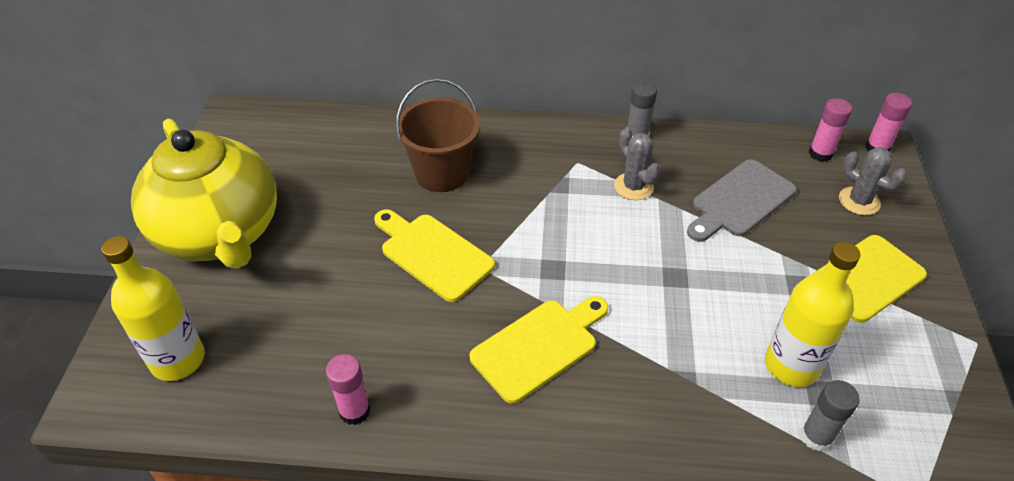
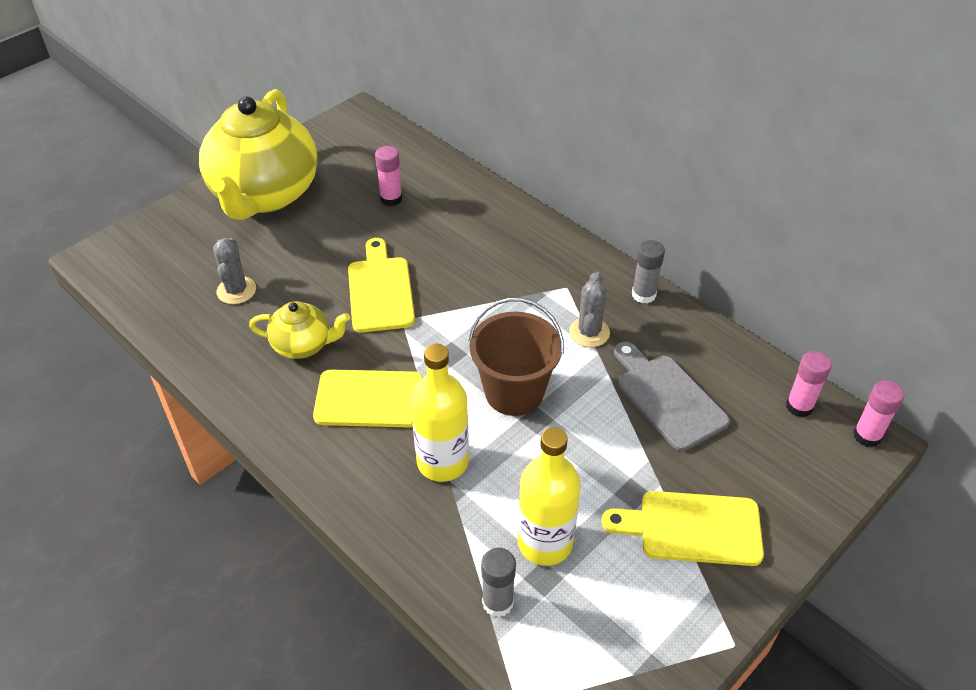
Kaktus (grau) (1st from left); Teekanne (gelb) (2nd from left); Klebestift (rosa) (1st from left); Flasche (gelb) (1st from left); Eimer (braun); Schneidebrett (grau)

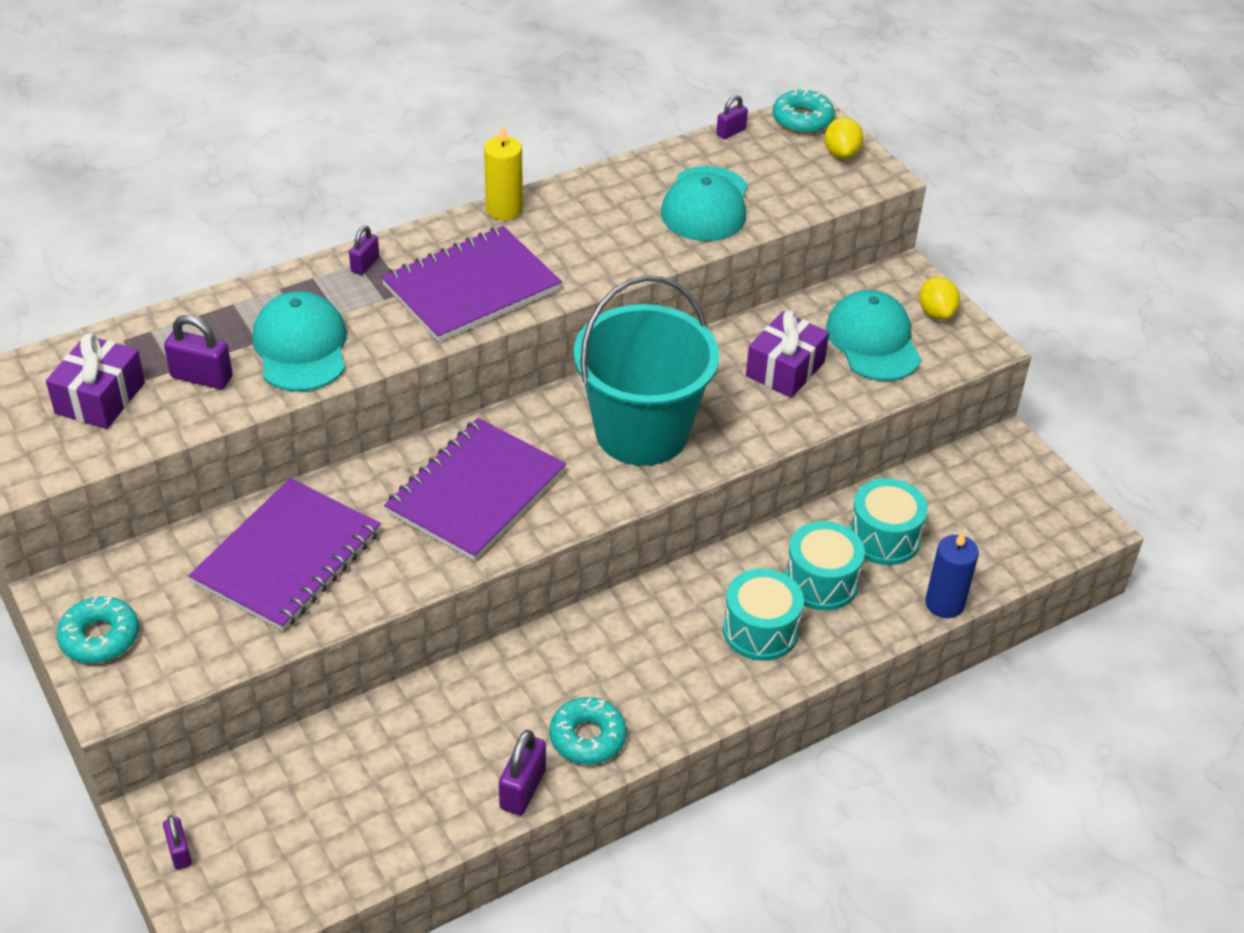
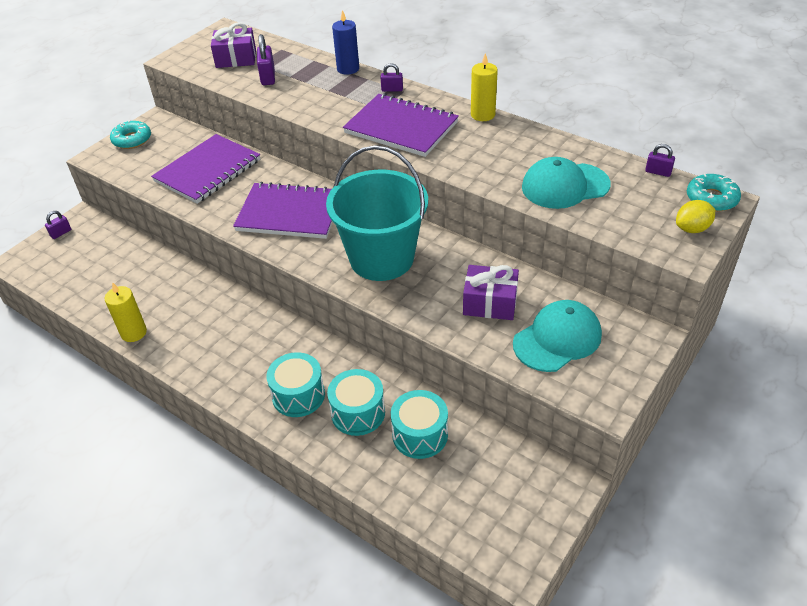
Kerze (gelb) (1st from left); Notizbuch (lila) (1st from left); Kerze (blau); Kappe (türkis) (1st from left in the first image); Donut (türkis) (2nd from left in the first image); Zitrone (gelb) (2nd from left in the first image)

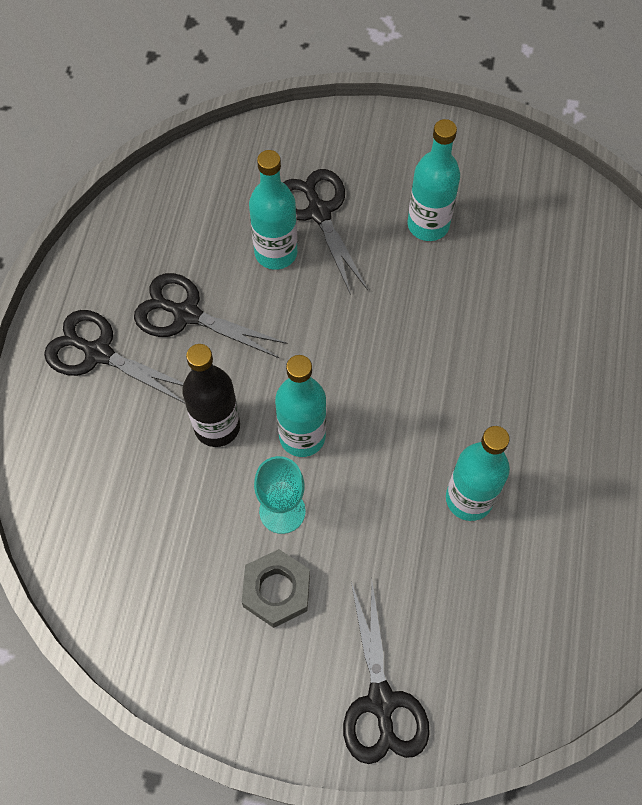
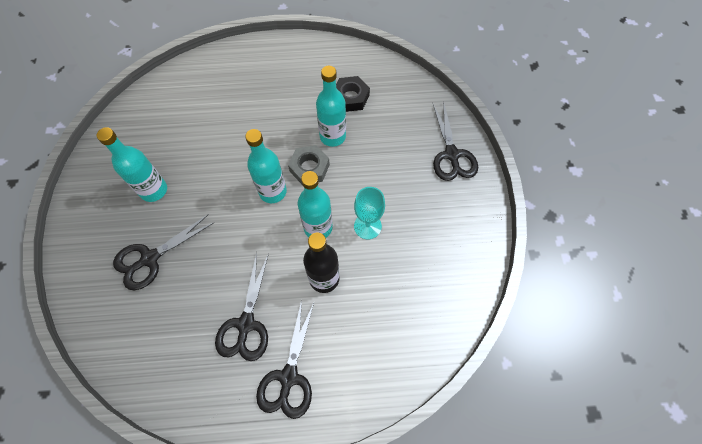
Flasche (türkis) (2nd from left); Sechskantmutter (grau); Sechskantmutter (schwarz); Schere (schwarz) (4th from left)

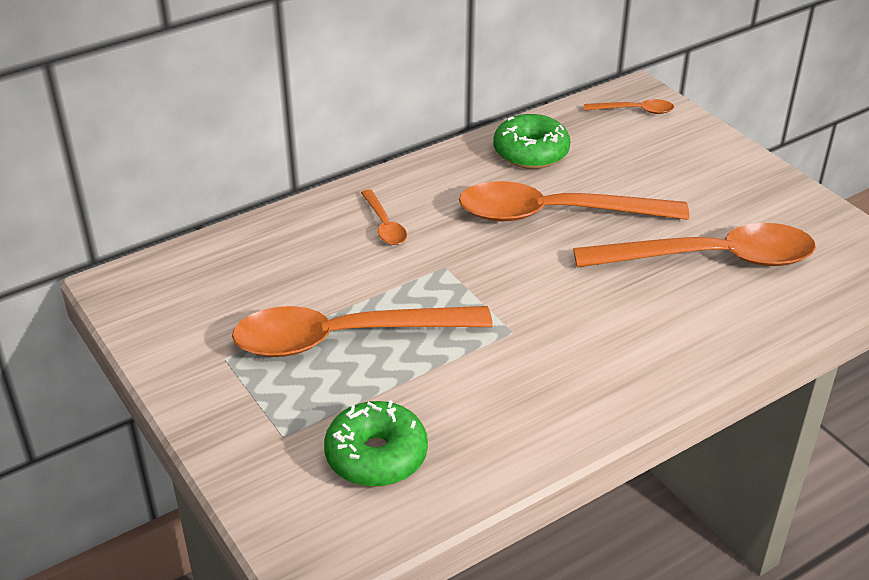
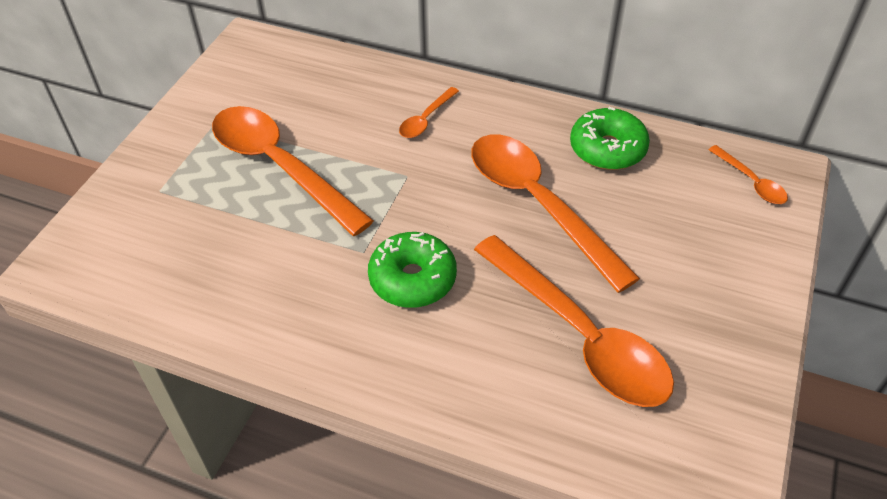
Donut (grün) (1st from left)

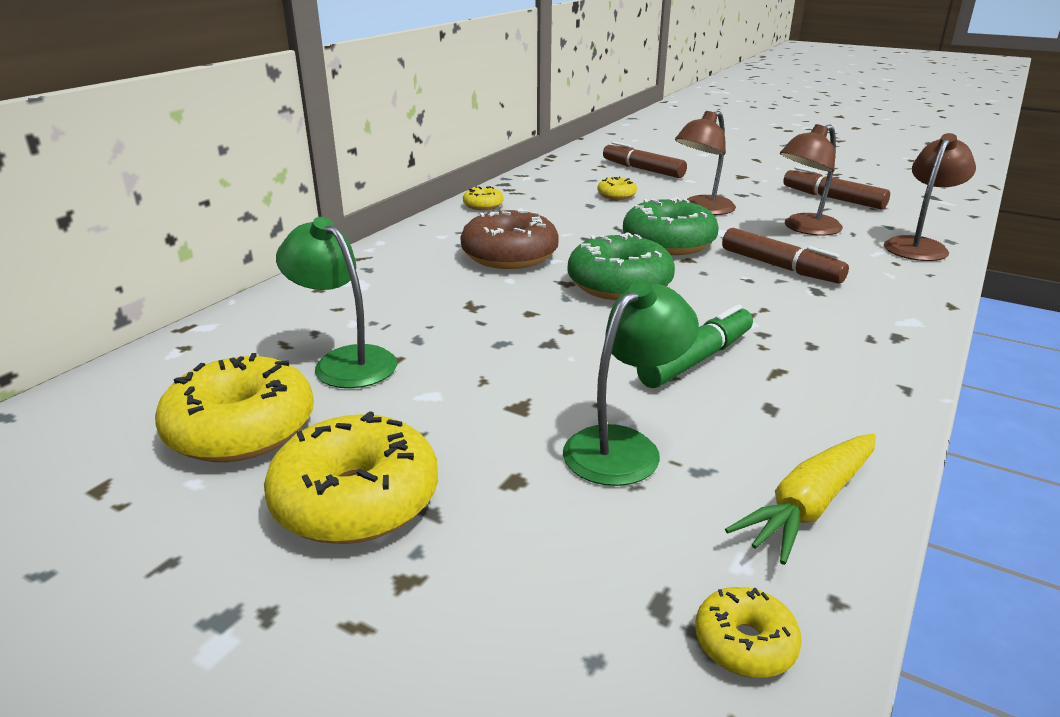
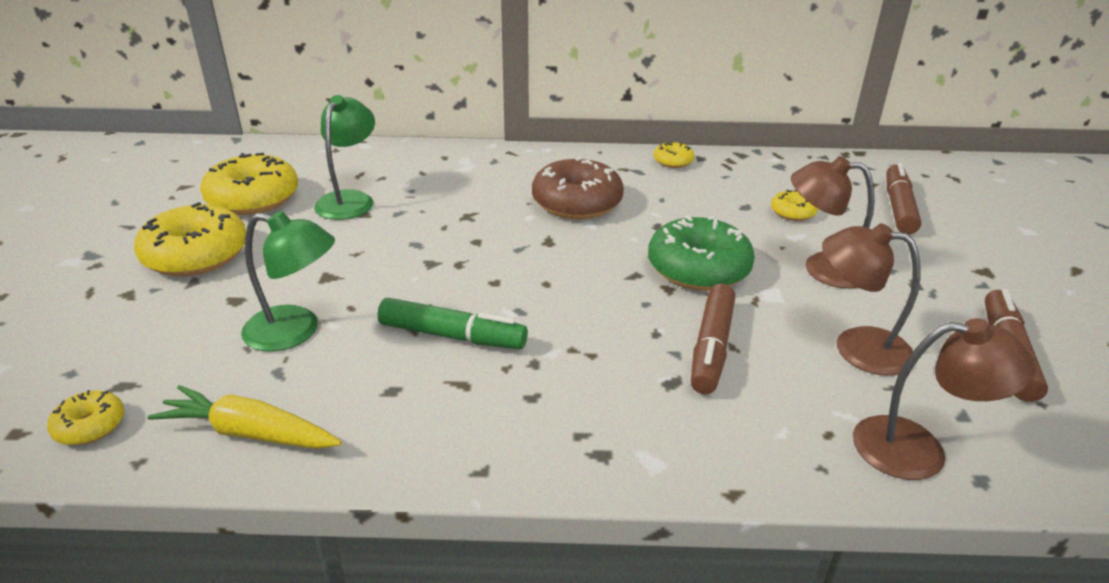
Donut (grün) (1st from left in the first image)

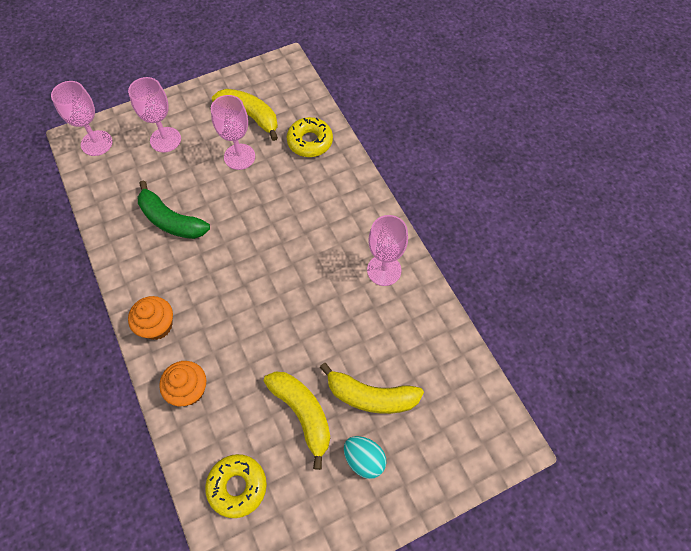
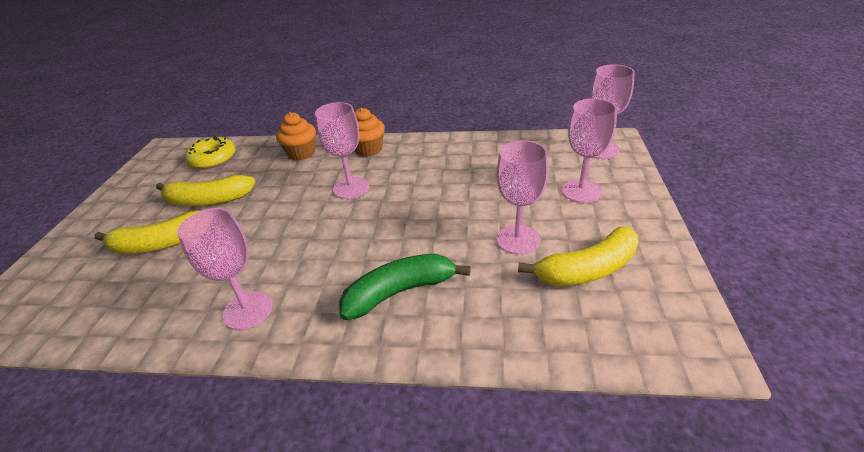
Banane (gelb) (1st from left); Kelch (rosa) (2nd from left); Banane (grün); Donut (gelb) (2nd from left in the first image); Ei (türkis)

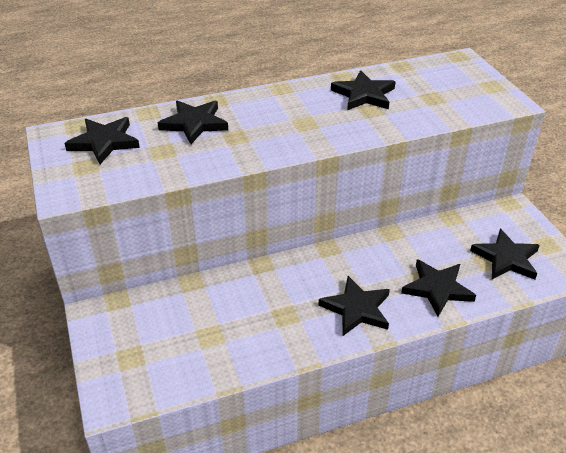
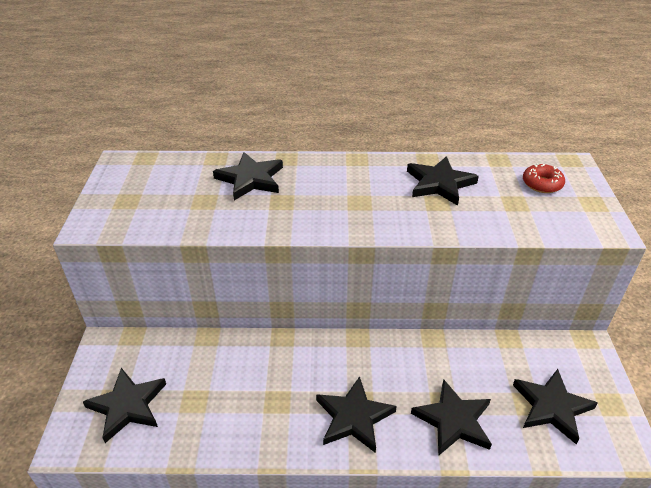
Stern (schwarz) (1st from left); Donut (rot)

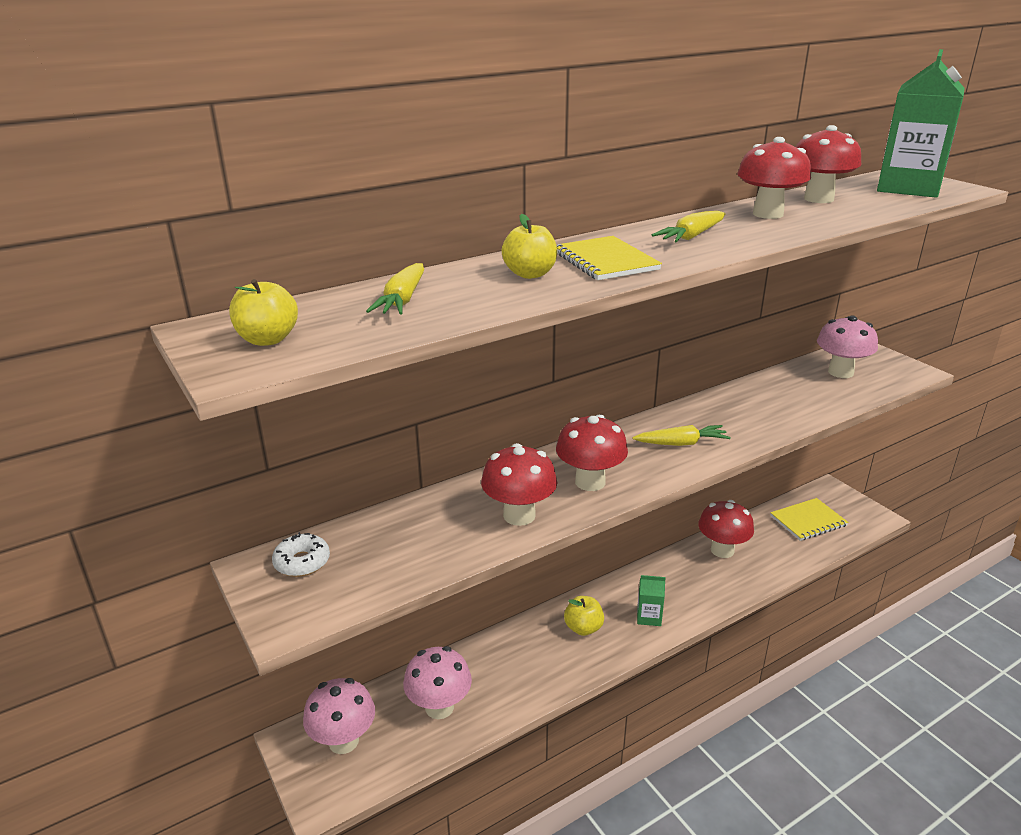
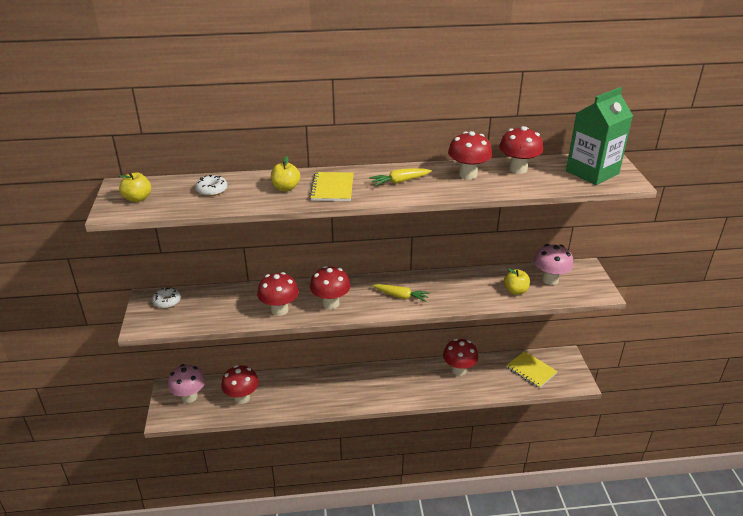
Donut (weiß) (2nd from left); Pilz (rot) (1st from left); Apfel (gelb) (3rd from left); Notizbuch (gelb) (2nd from left); Getränkekarton (grün) (1st from left in the first image)

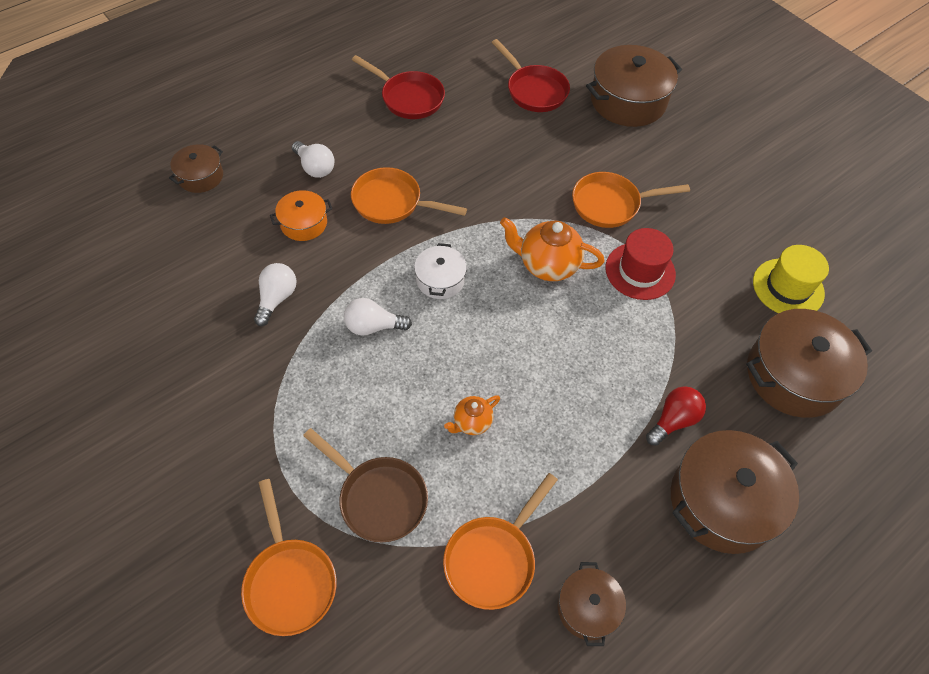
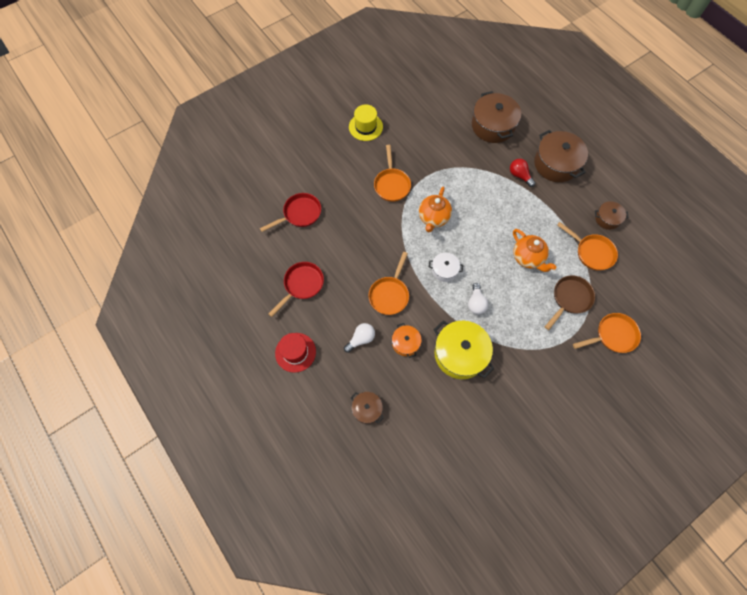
Hut (rot); Hut (gelb); Kochtopf (gelb); Teekanne (orange) (2nd from left); Kochtopf (braun) (3rd from left in the first image)

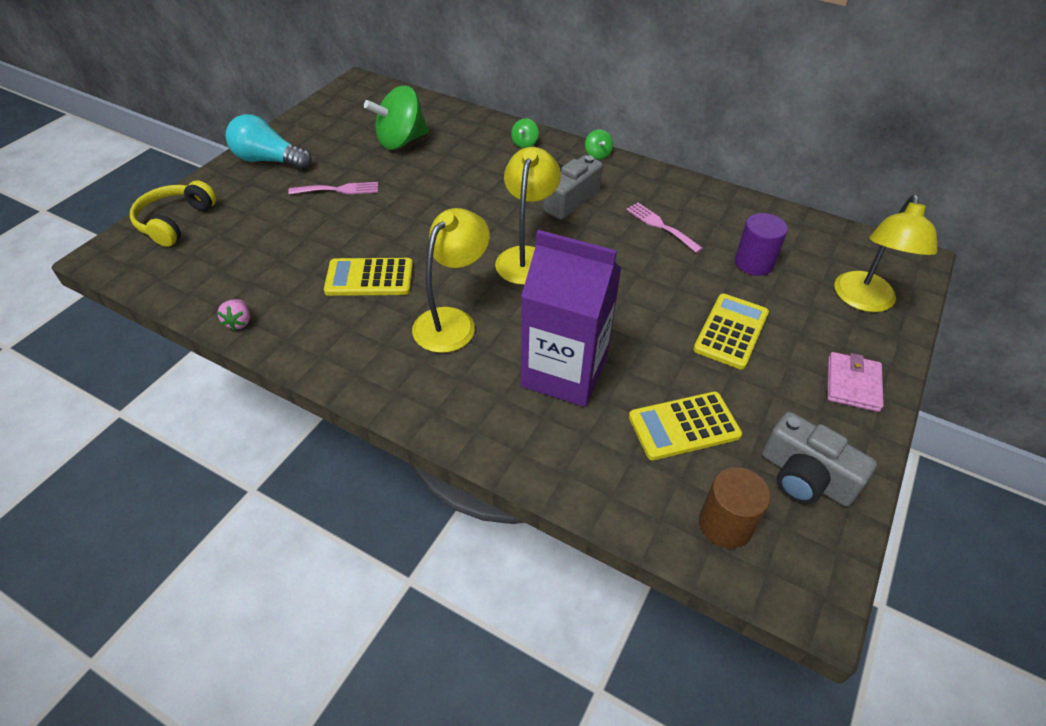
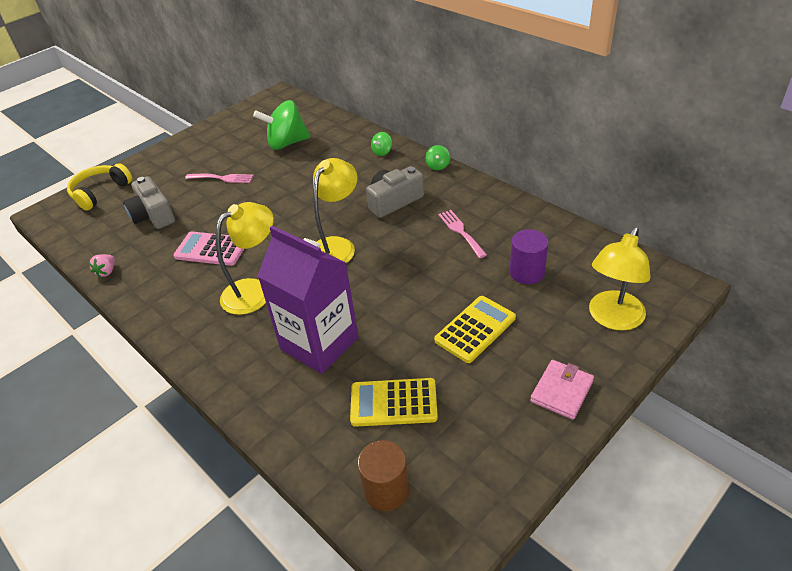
Kamera (grau) (1st from left); Taschenrechner (rosa); Glühbirne (türkis)

